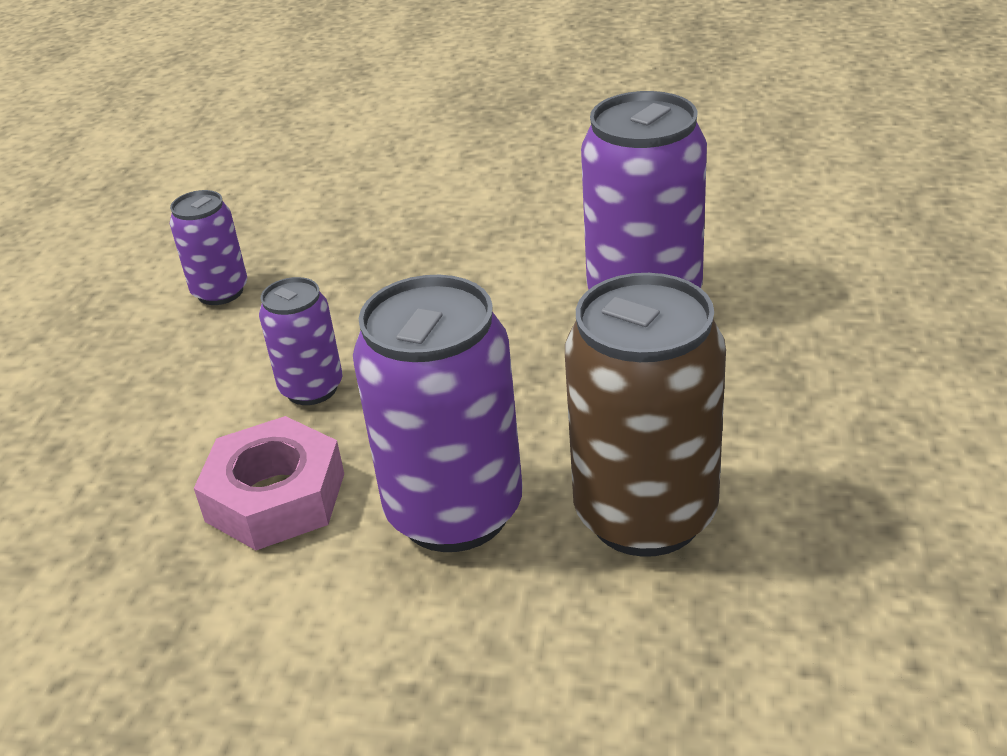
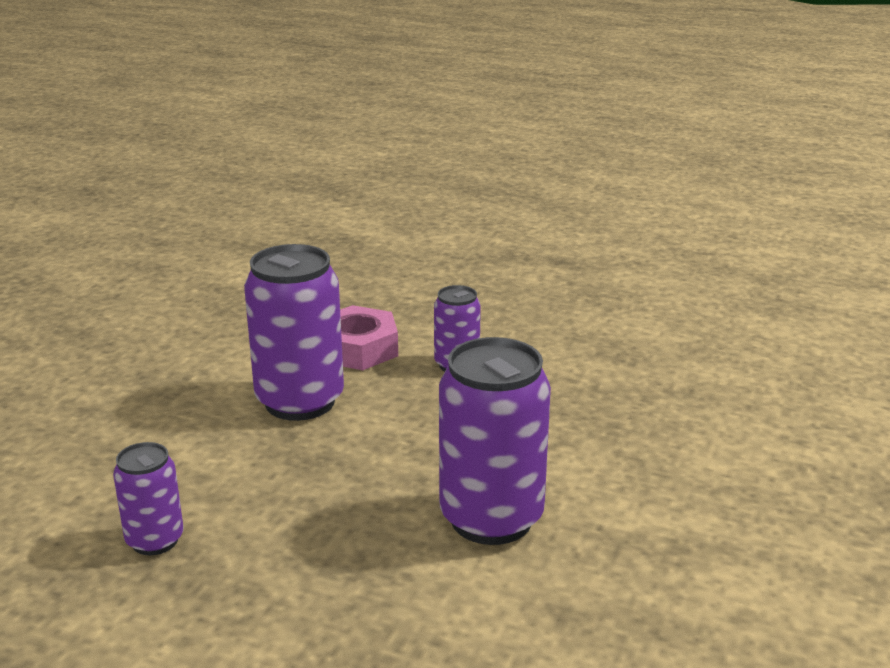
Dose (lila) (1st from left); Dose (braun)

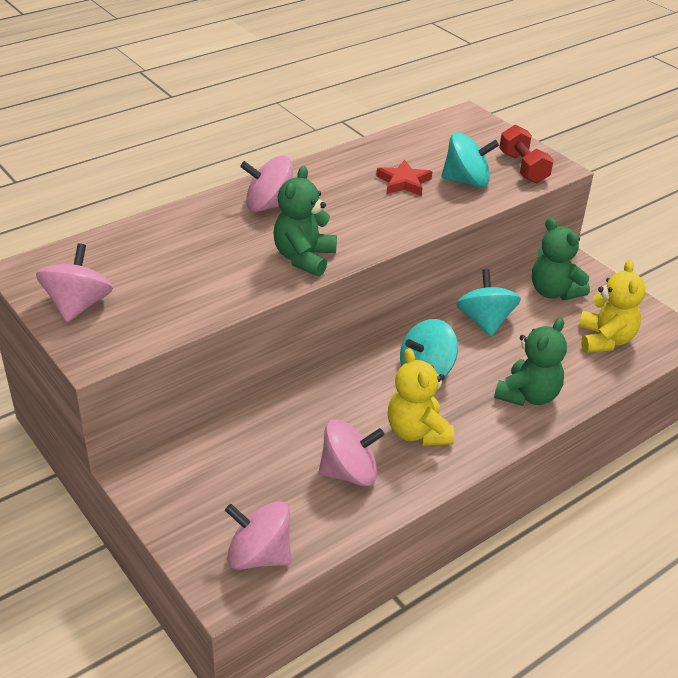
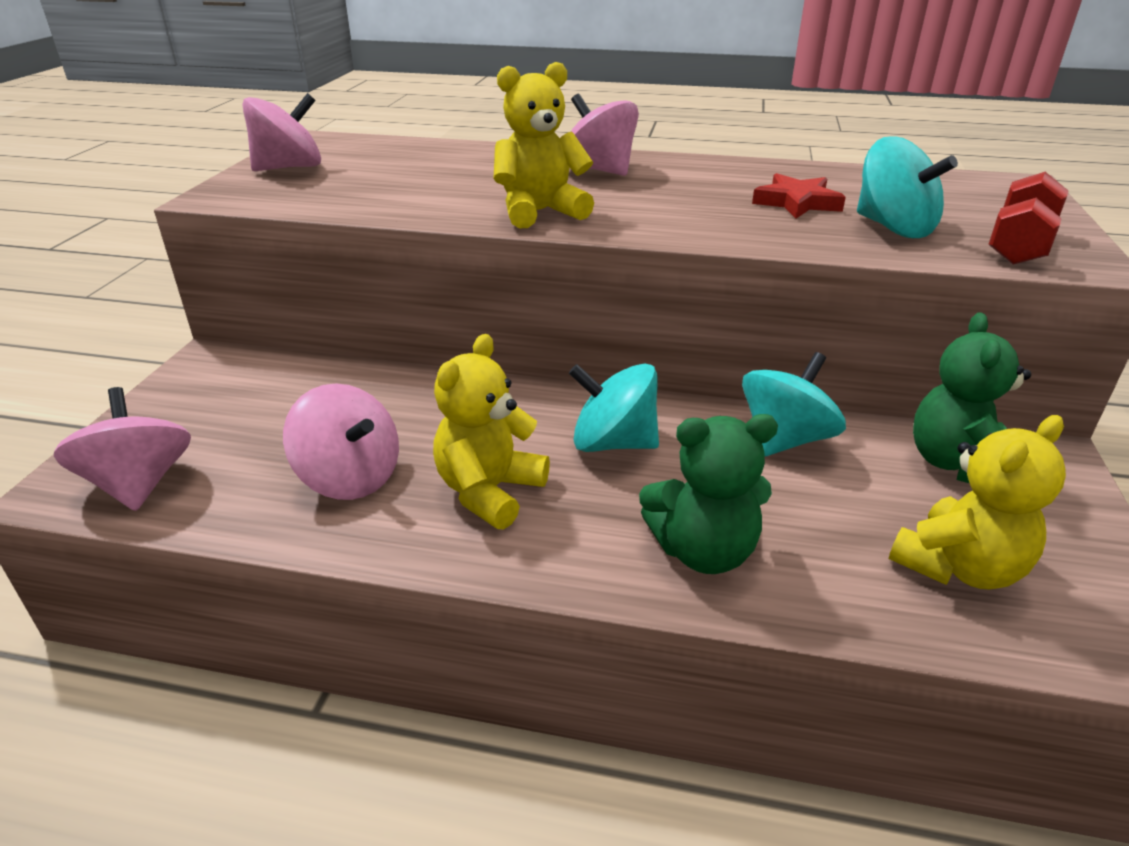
Teddybär (gelb) (2nd from left)

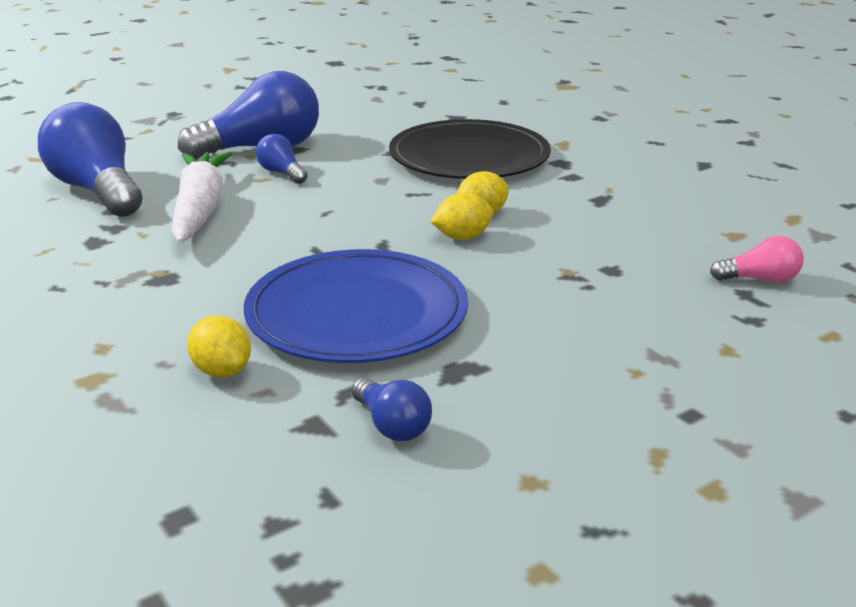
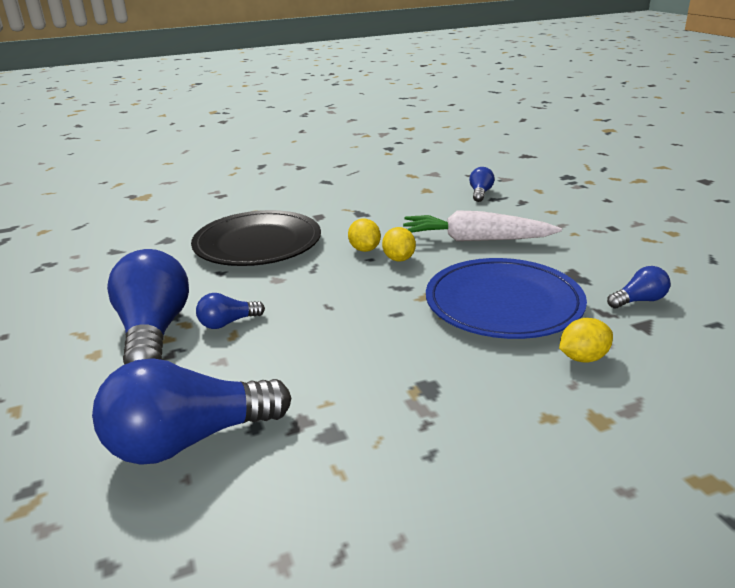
Karotte (weiß); Glühbirne (blau) (4th from left)

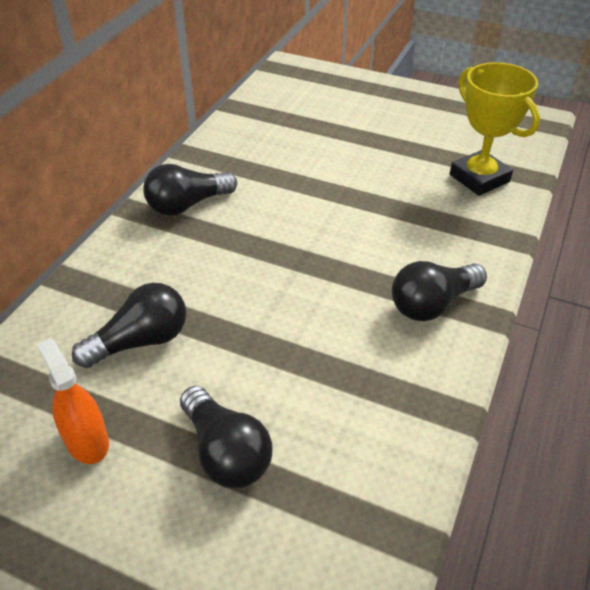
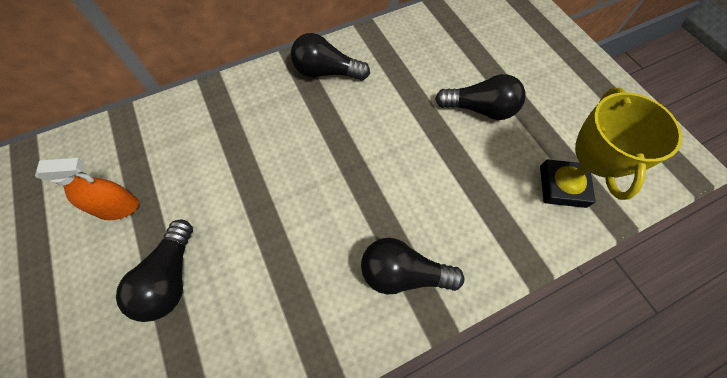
Sprühflasche (orange); Glühbirne (schwarz) (4th from left)

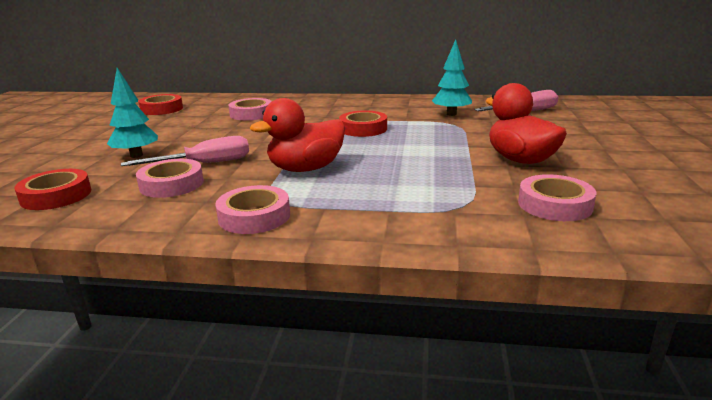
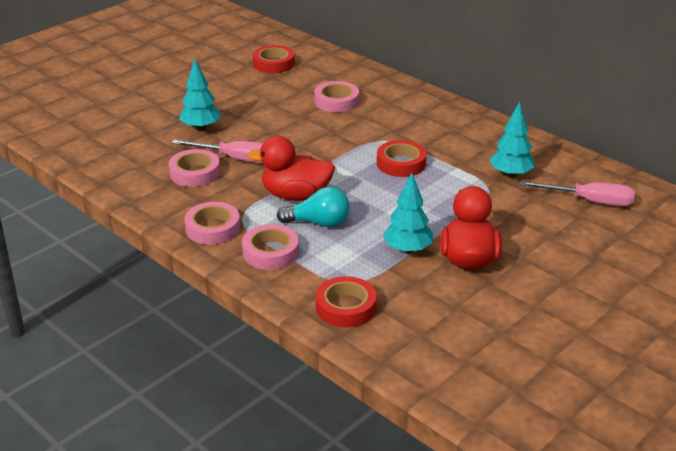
Klebeband (rosa) (3rd from left); Glühbirne (türkis); Klebeband (rot) (2nd from left); Baum (türkis) (2nd from left)

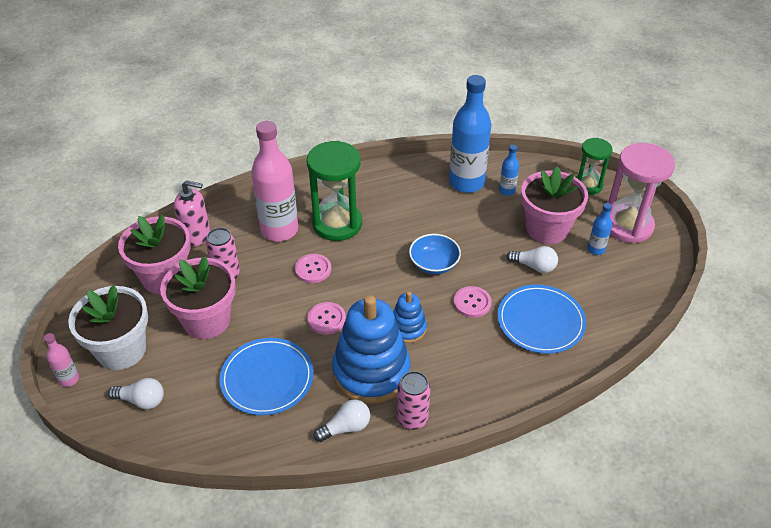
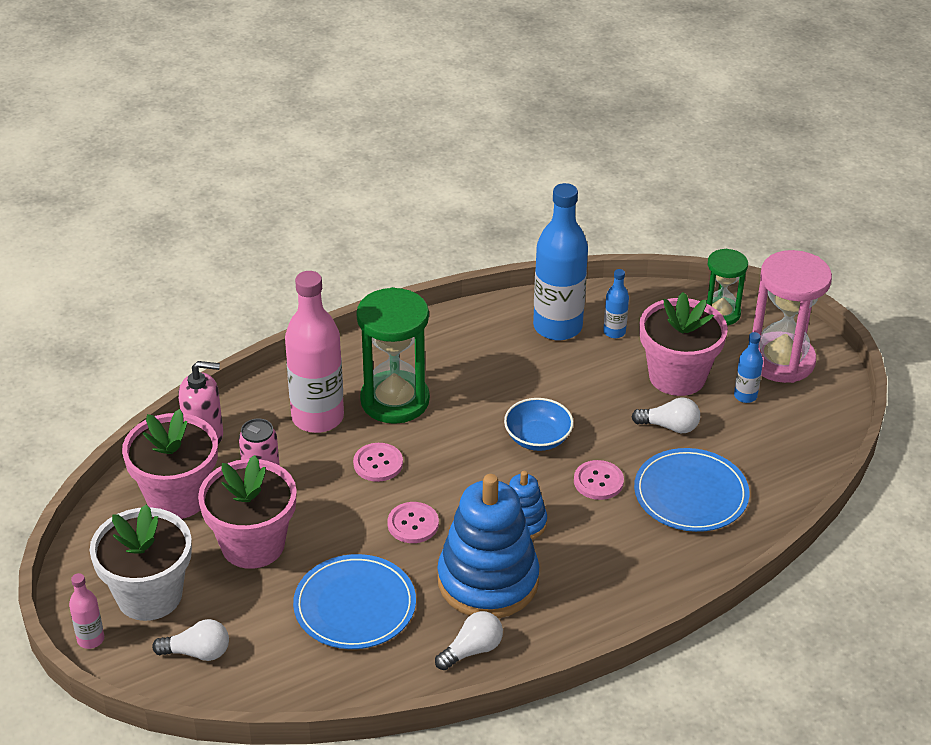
Dose (rosa) (2nd from left in the first image)

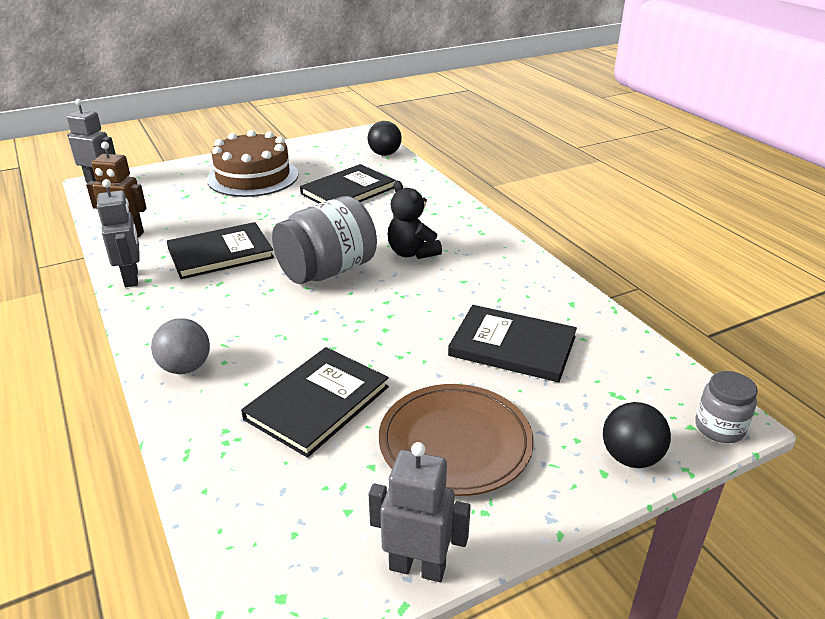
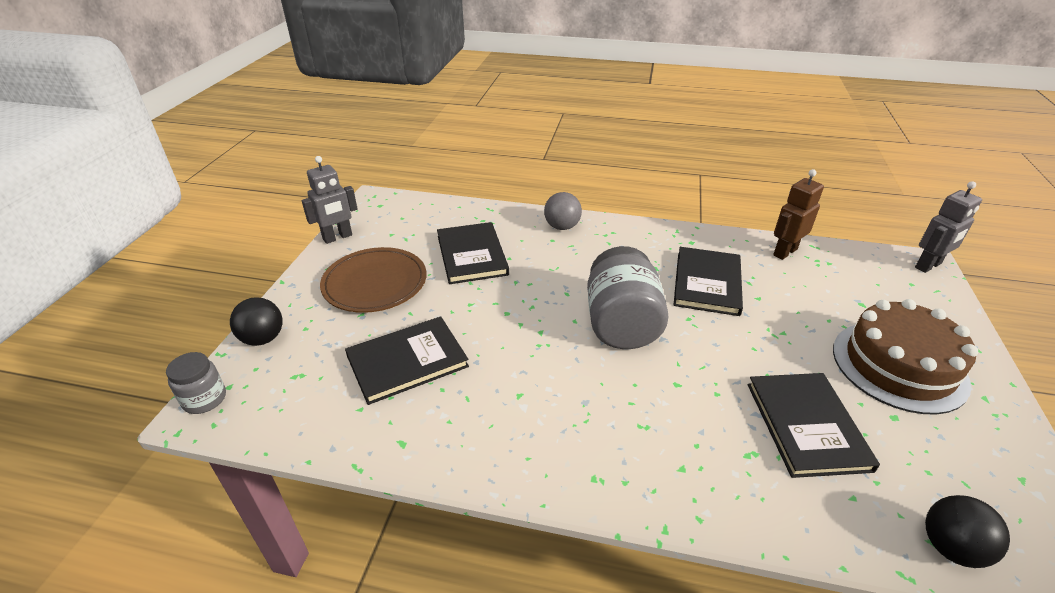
Roboter (grau) (2nd from left in the first image); Teddybär (schwarz)

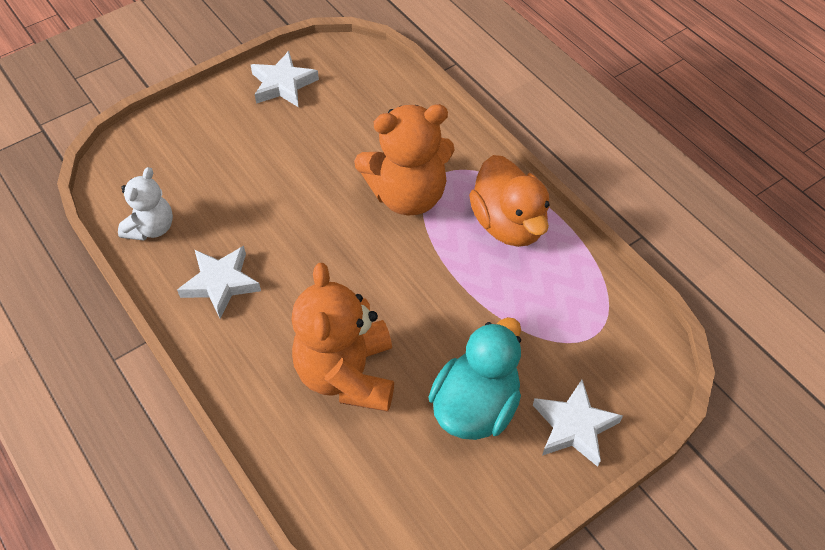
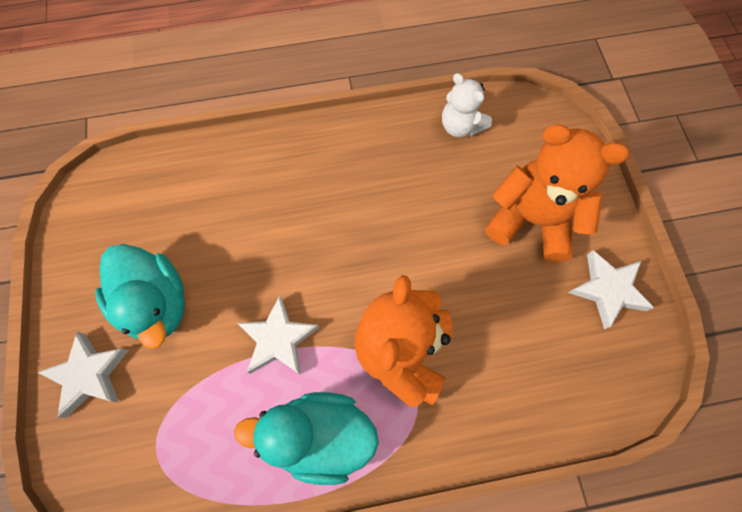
Ente (türkis) (2nd from left); Stern (weiß) (2nd from left); Teddybär (orange) (2nd from left)

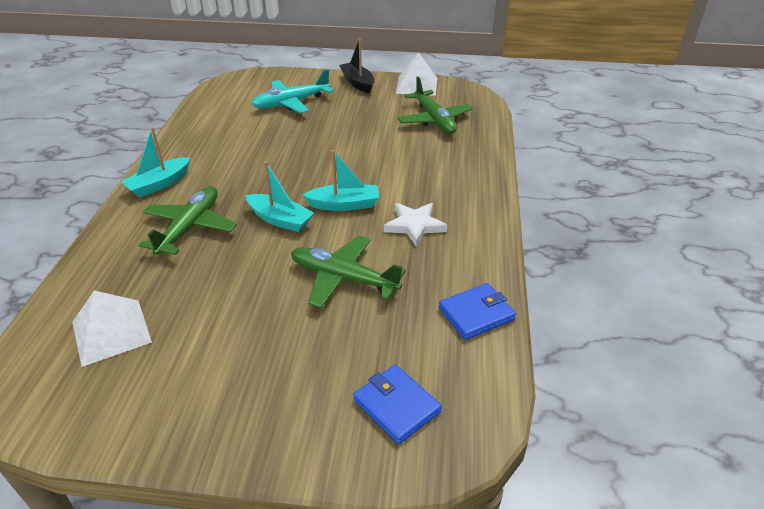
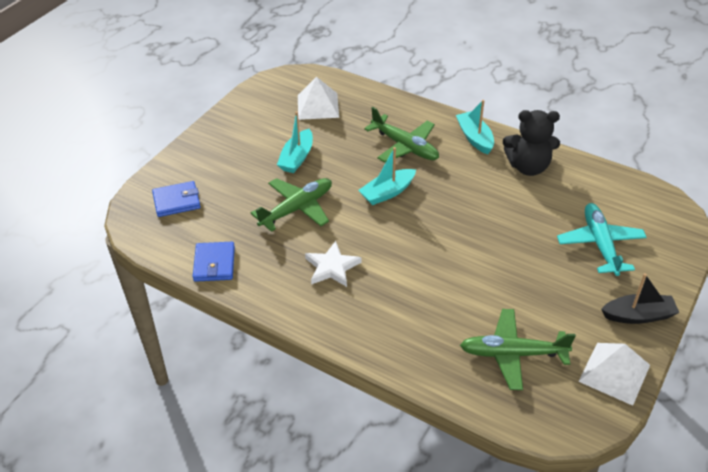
Boot (türkis) (1st from left); Teddybär (schwarz)

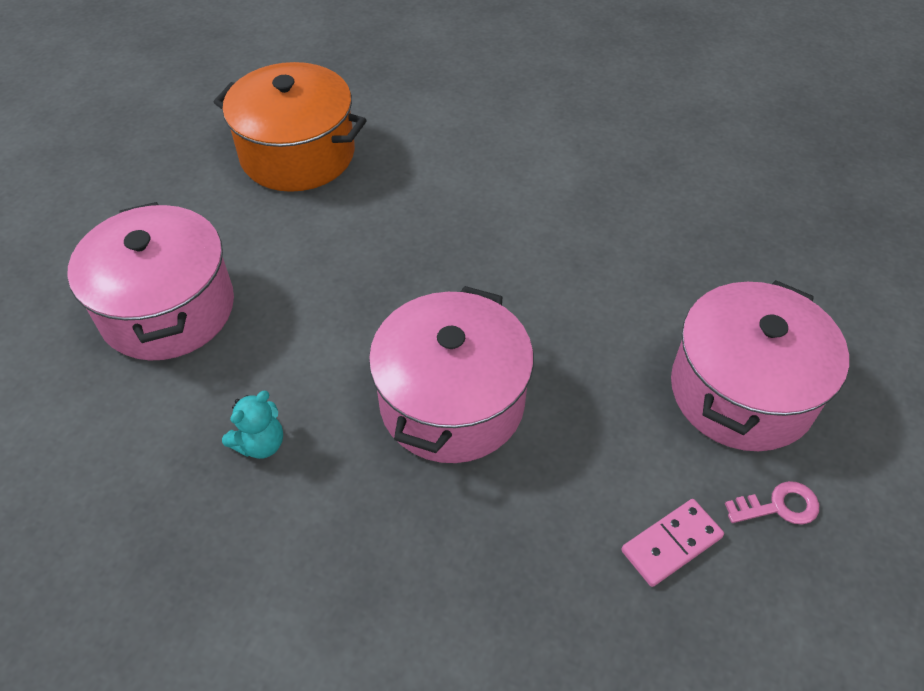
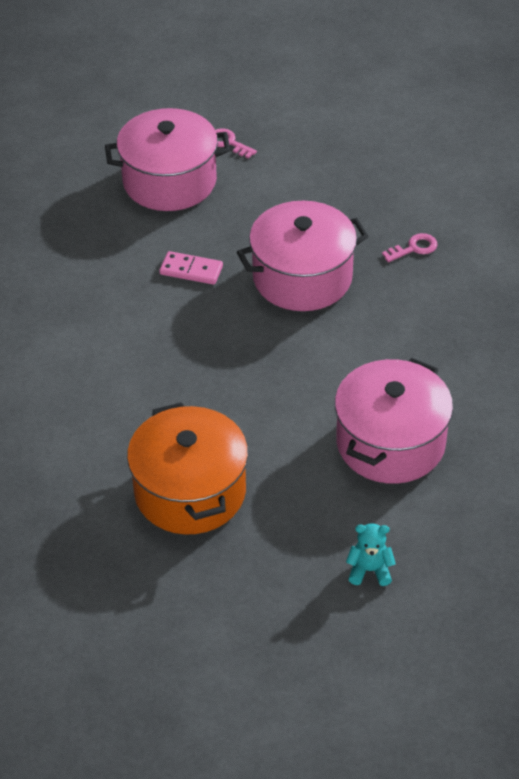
Dominostein (rosa); Teddybär (türkis); Schlüssel (rosa) (2nd from left)

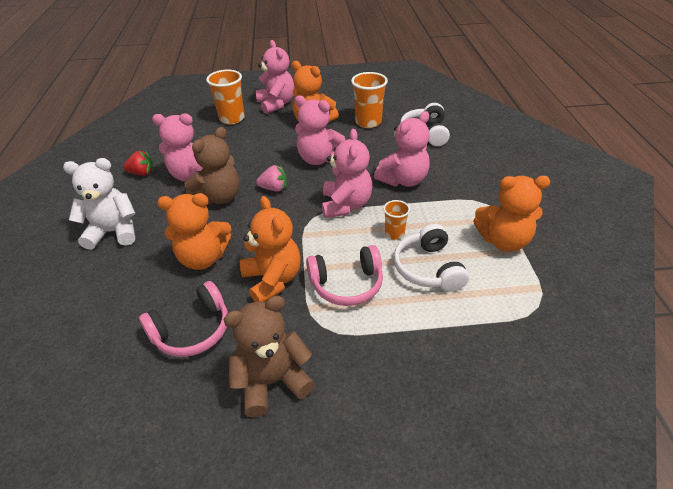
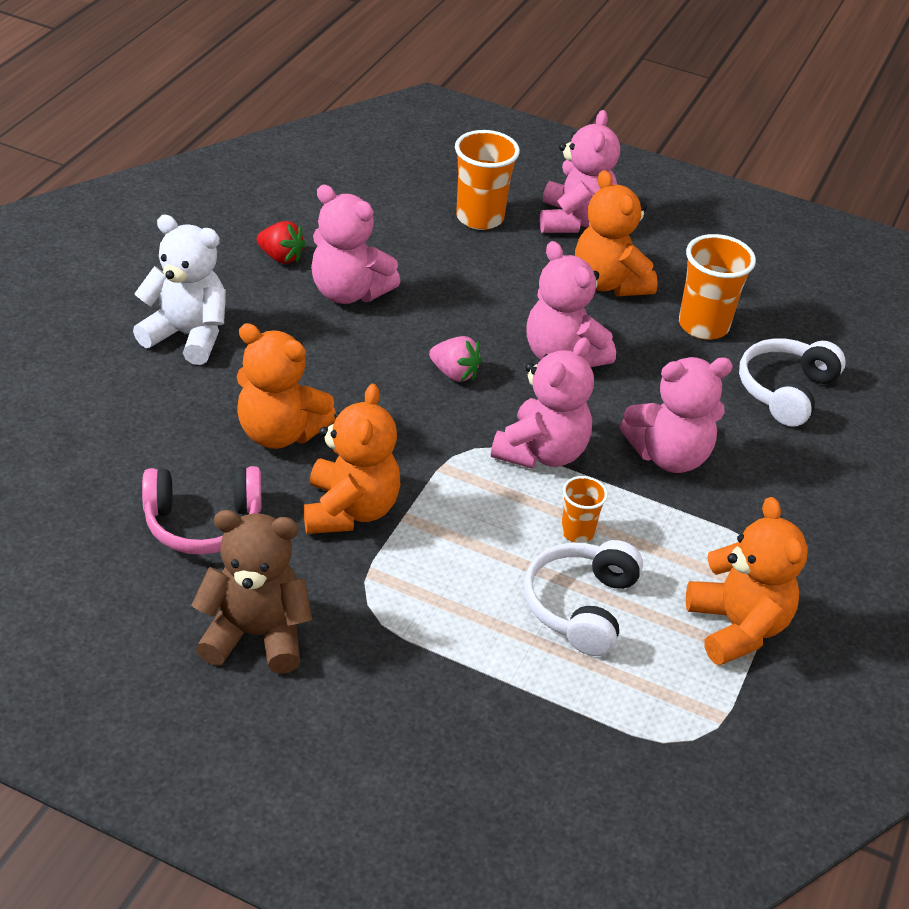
Teddybär (orange) (4th from left); Teddybär (braun) (1st from left in the first image); Kopfhörer (rosa) (2nd from left in the first image)

